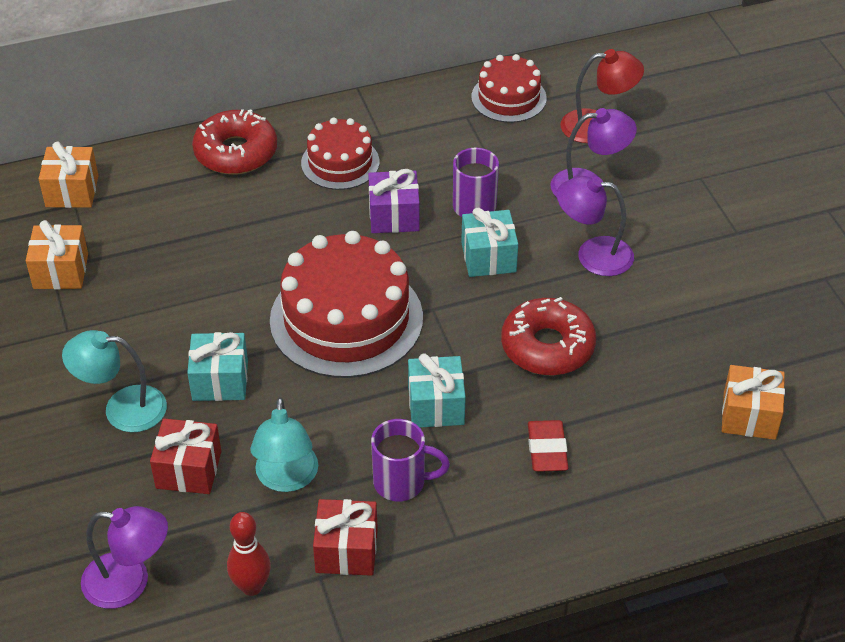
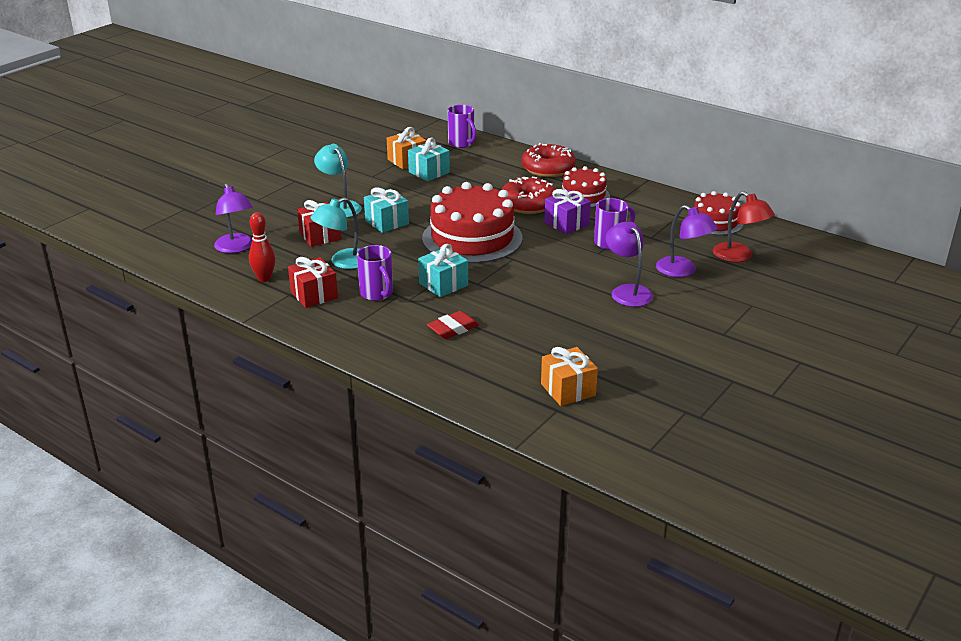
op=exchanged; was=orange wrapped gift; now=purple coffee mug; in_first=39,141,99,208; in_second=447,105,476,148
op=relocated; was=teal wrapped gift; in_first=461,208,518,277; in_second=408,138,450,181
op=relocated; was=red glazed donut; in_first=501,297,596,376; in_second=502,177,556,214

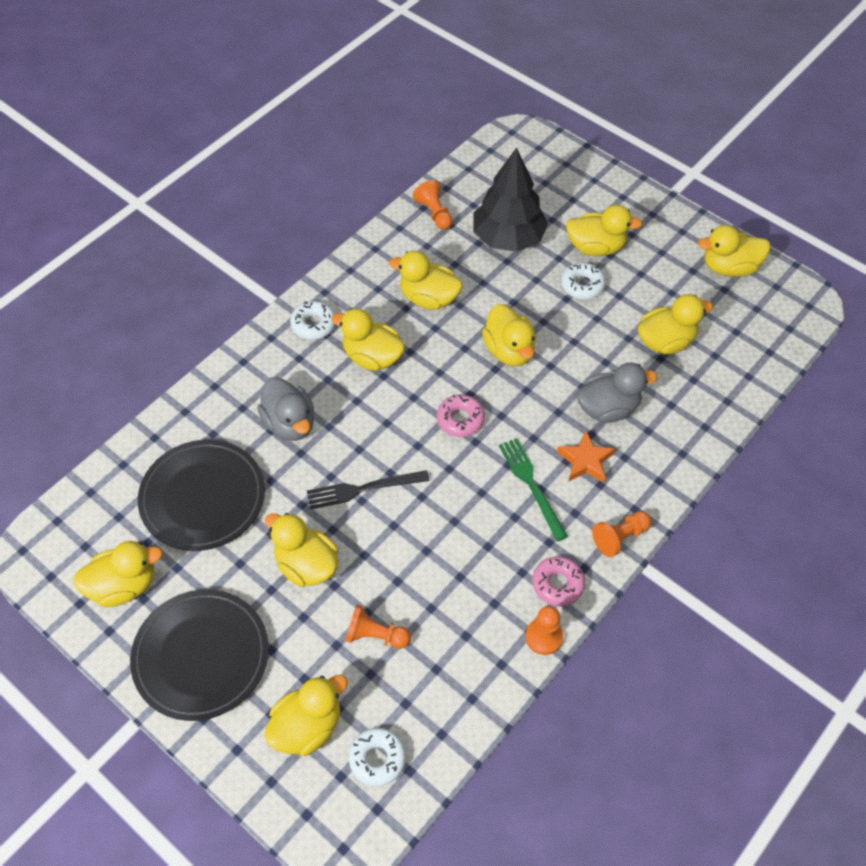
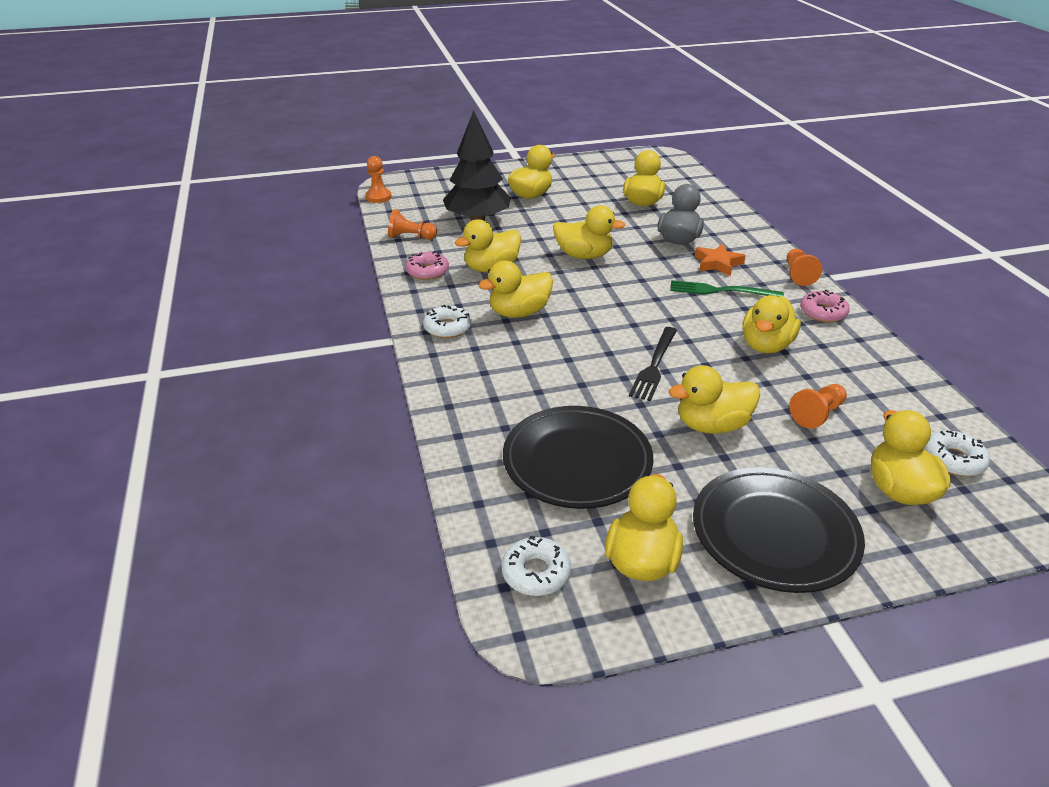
op=relocated; was=bright yellow rubber duck; in_first=698,225,770,277; in_second=742,295,801,354
op=relocated; was=pure white glazed donut; in_first=561,263,606,300; in_second=502,536,571,596
op=missing; was=gray rubber duck; in_first=257,377,314,441
op=relocated; was=rose-pink glazed donut; in_first=437,394,485,437; in_second=406,251,449,280
op=relocated; was=orange chess pawn; in_first=525,606,563,655; in_second=365,156,392,203

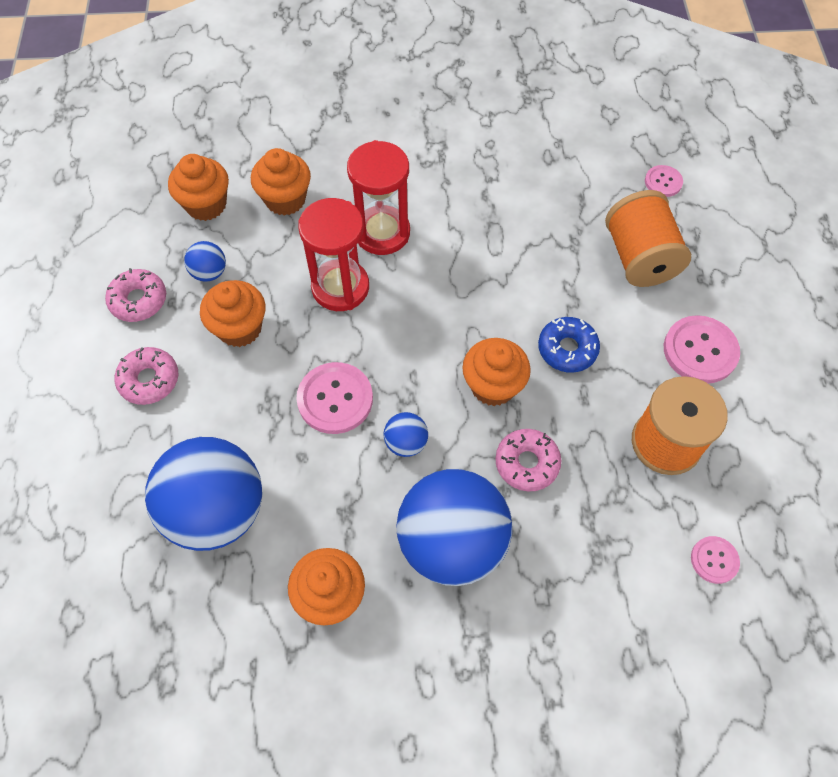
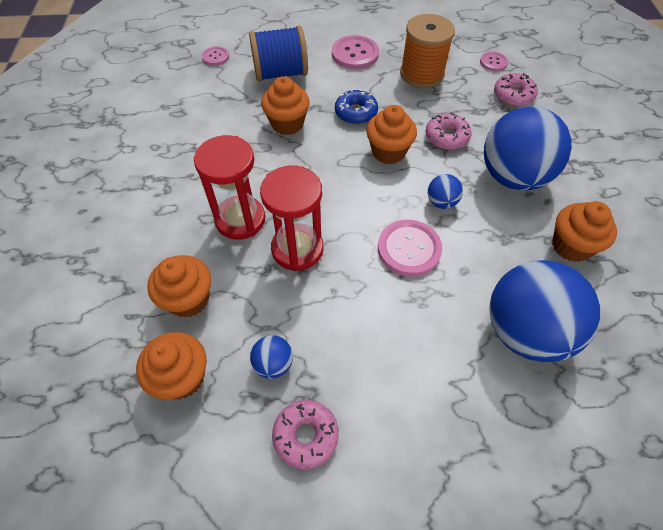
op=colour; was=orange reel of thread; now=blue reel of thread; in_first=605,190,691,287; in_second=249,26,308,82
op=relocated; was=orange muffin; in_first=200,280,265,347; in_second=261,76,310,135
op=relocated; was=rose-pink glazed donut; in_first=115,347,178,405; in_second=494,73,538,106

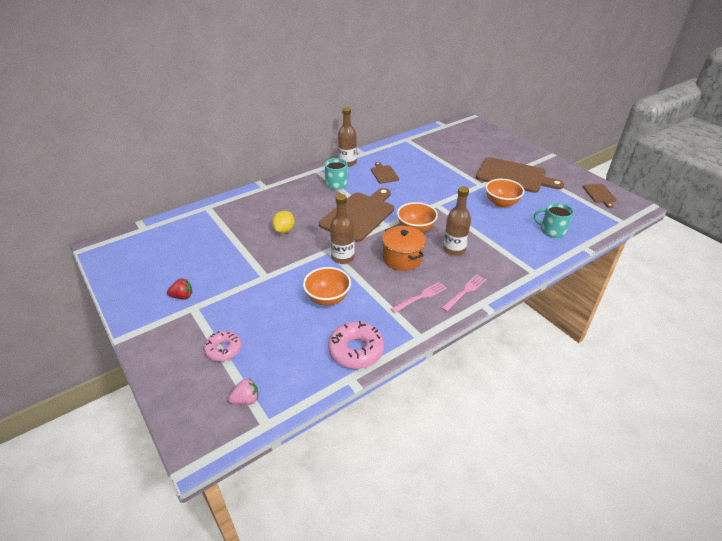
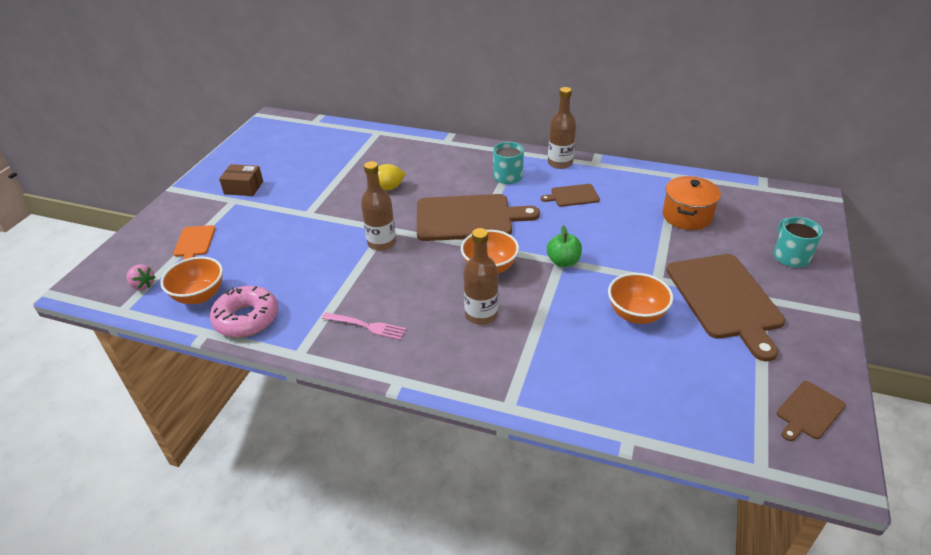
op=spun; was=russet cutting board; in_first=371,162,399,184; in_second=541,184,600,207; clockwise=-135
op=relocated; was=teal coffee mug; in_first=534,202,574,238; in_second=774,217,823,268
op=relocated; was=orange pot; in_first=382,226,426,271; in_second=662,176,721,230
op=relocated; was=orange serving bowl; in_first=303,267,351,306; in_second=160,256,223,304
op=missing; was=rose-pink dinner fork; in_first=442,275,487,312
op=exchanged; was=red strawberry; now=russet box; in_first=167,279,192,299; in_second=219,164,263,196
op=exchanged; was=rose-pink glazed donut; now=orange cutting board; in_first=204,331,242,361; in_second=173,225,216,260
op=appeared; now=emerald apple fruit; in_second=547,226,582,267

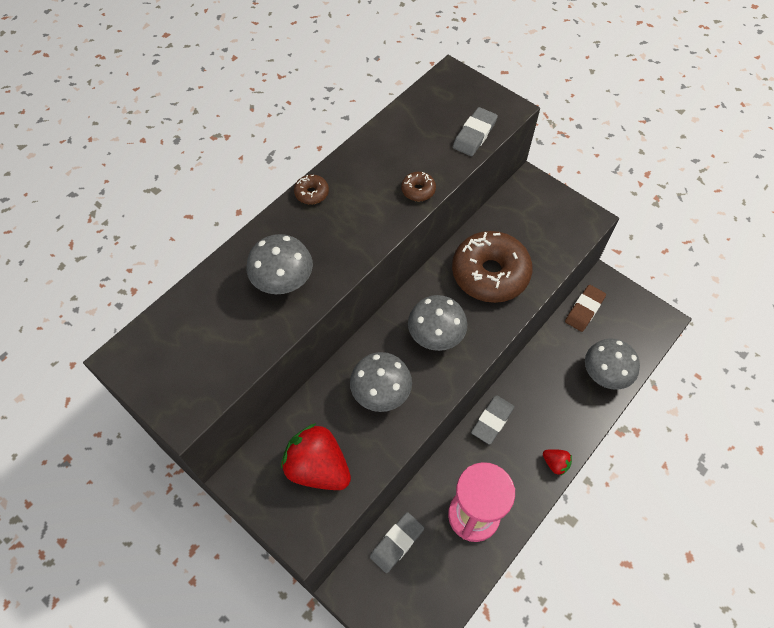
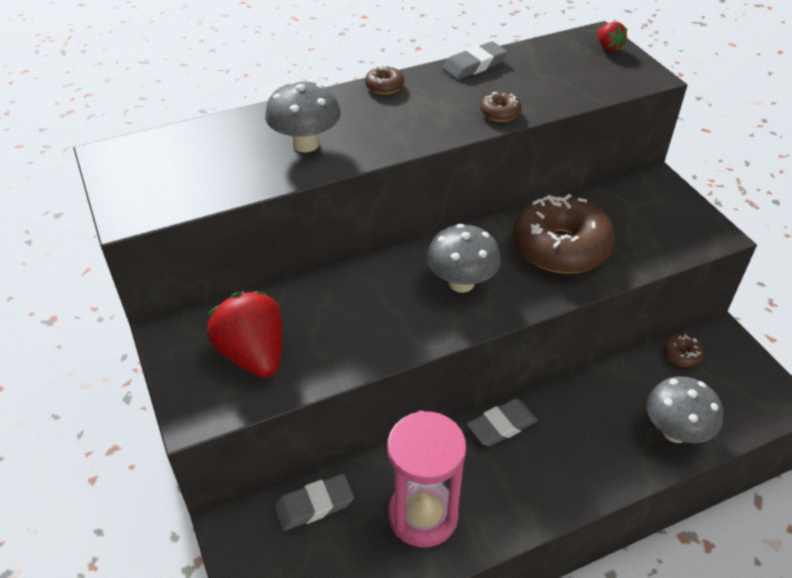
op=relocated; was=gray eraser; in_first=453,107,498,156; in_second=443,41,508,80
op=exchanged; was=russet eraser; now=russet glazed donut; in_first=565,285,606,332; in_second=663,334,704,367
op=missing; was=gray mushroom; in_first=350,352,412,412
op=relocated; was=red strawberry; in_first=543,449,572,476; in_second=597,22,627,51

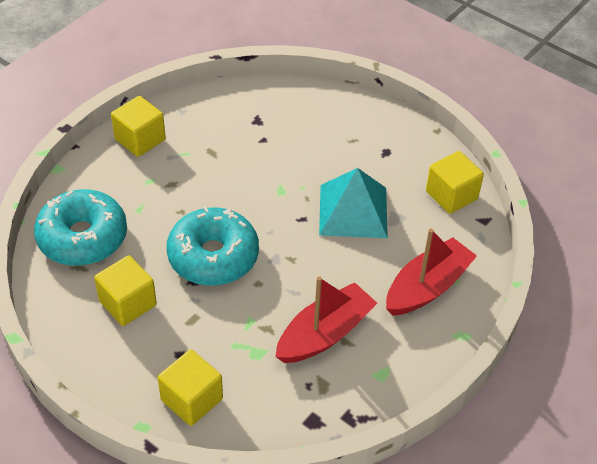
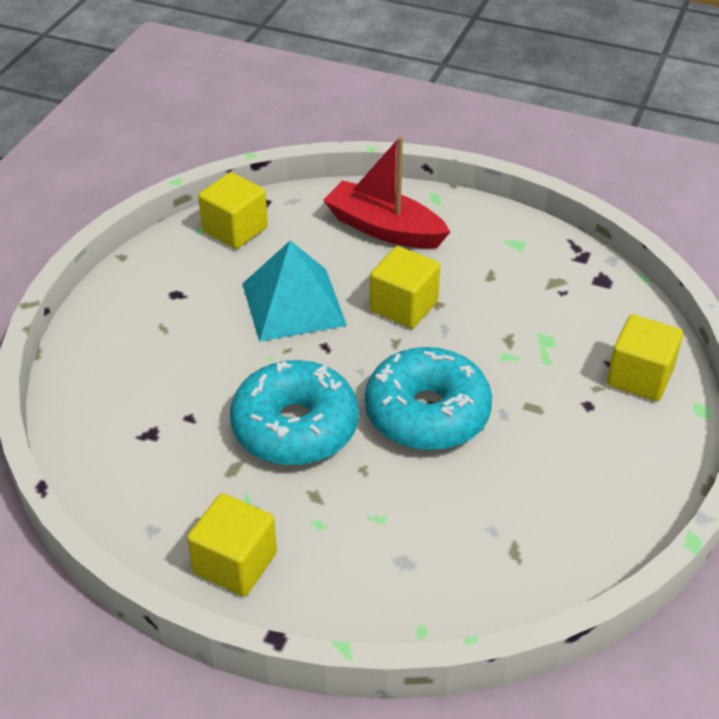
op=relocated; was=teal glazed donut; in_first=34,189,127,266; in_second=230,360,359,466
op=relocated; was=bright yellow cube; in_first=94,256,157,326; in_second=370,246,440,328
op=missing; was=red toy boat; in_first=275,276,377,363

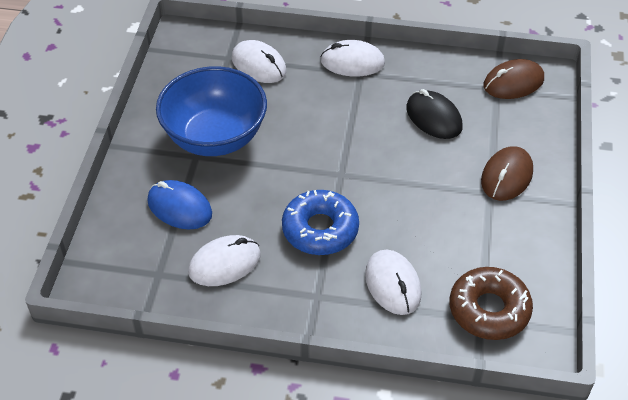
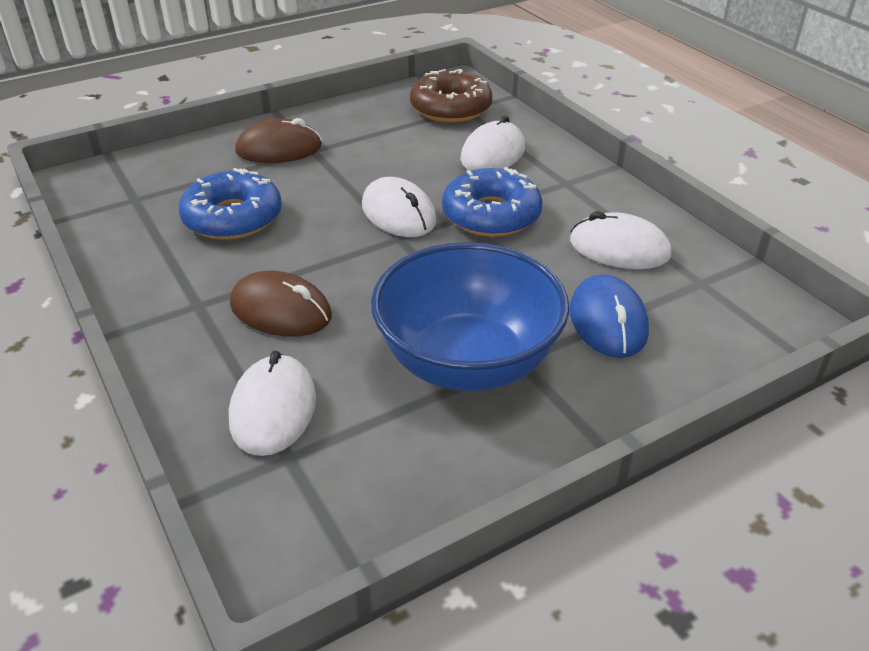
op=relocated; was=pure white mouse; in_first=320,40,385,77; in_second=362,177,437,237
op=relocated; was=russet mouse; in_first=483,59,544,99; in_second=230,271,332,337
op=exchanged; was=jet-black mouse; now=blue glazed donut; in_first=406,89,463,139; in_second=179,168,282,240

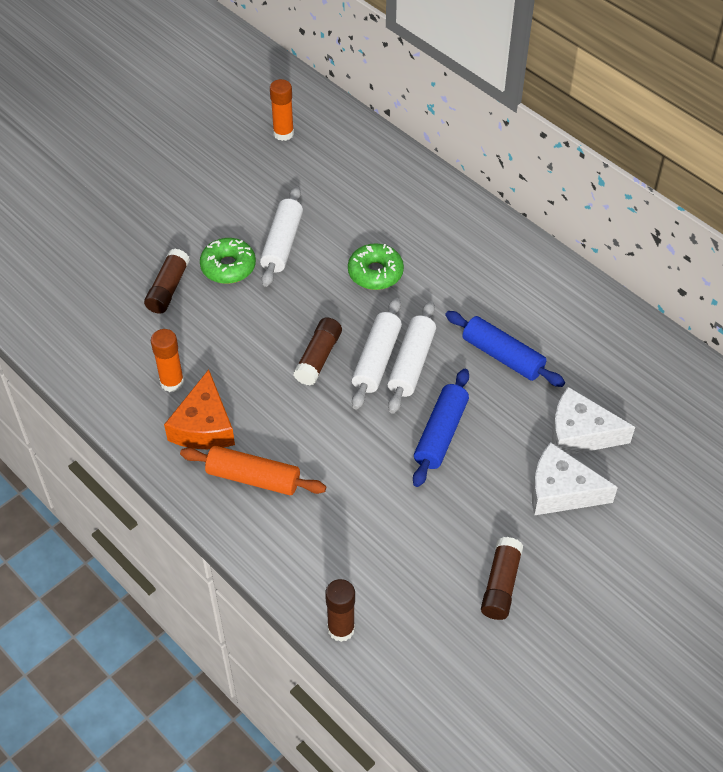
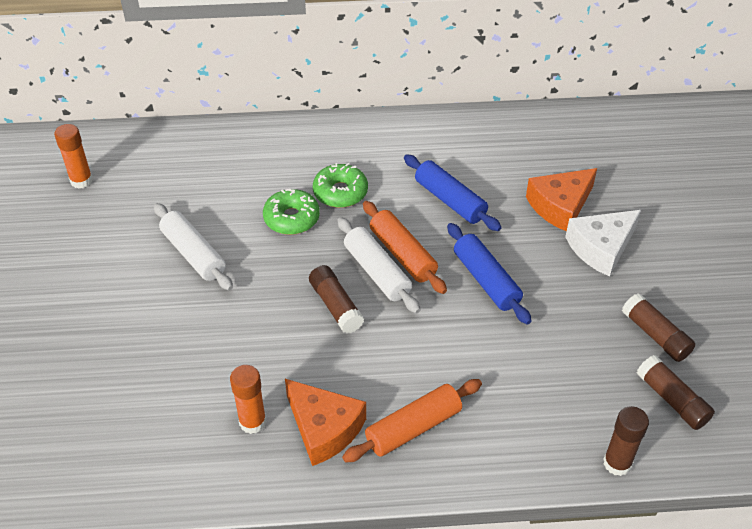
op=relocated; was=emerald glazed donut; in_first=200,238,256,284; in_second=313,163,368,208
op=relocated; was=russet glue stick; in_first=144,249,190,314; in_second=637,355,715,430
op=colour; was=pure white pastry roller; now=orange pastry roller; in_first=387,301,436,413; in_second=363,201,447,294
op=spun; was=blue pastry roller; in_first=445,311,565,387; in_second=404,154,502,231; clockwise=60
op=colour; was=pure white cheese; now=orange cheese; in_first=552,387,635,455; in_second=526,168,597,231

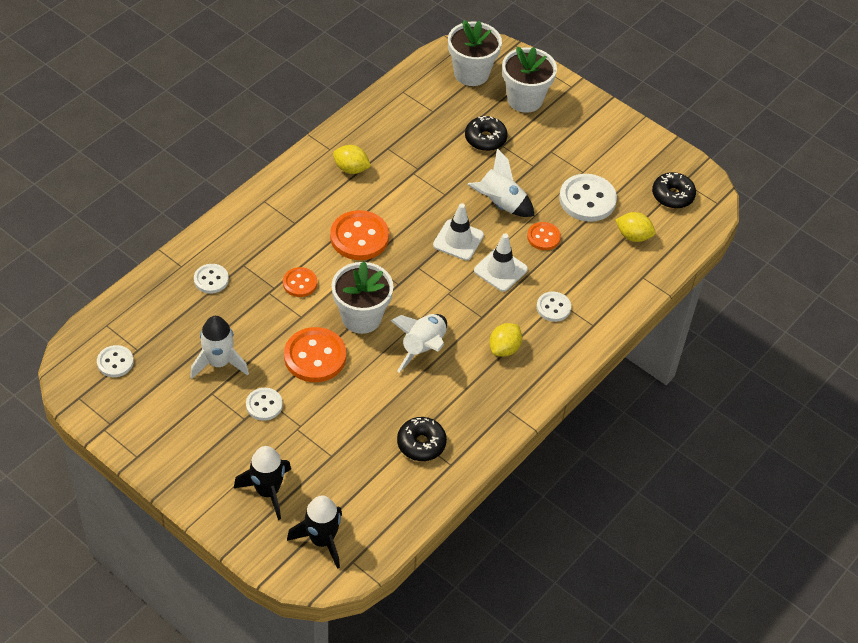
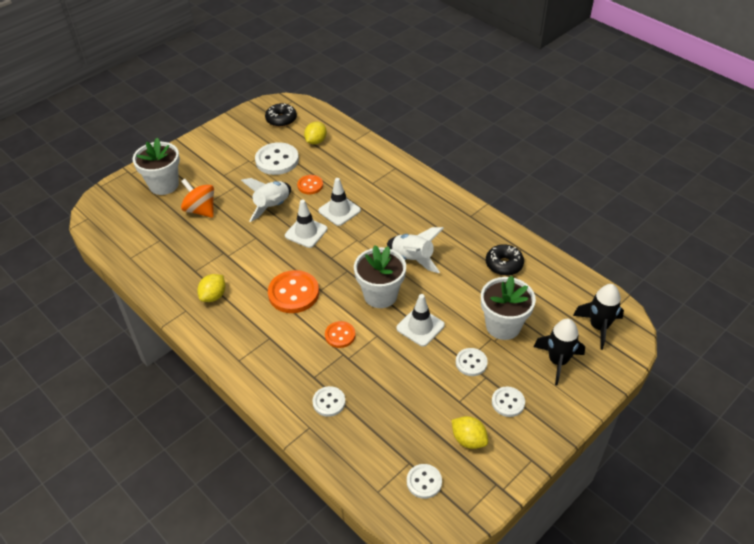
op=relocated; was=pure white plant pot; in_first=448,20,502,86; in_second=481,276,536,340
op=exchanged; was=jet-black glazed donut; now=orange spinning top; in_first=465,116,508,151; in_second=181,179,214,218
op=relocated; was=pure white sewing button; in_first=536,292,571,322; in_second=492,386,525,417
op=missing; was=pure white spaceship; in_first=190,316,249,379
op=relocated; was=bright yellow toy lemon; in_first=489,323,522,357; in_second=452,416,488,449
op=exchanged; was=orange sewing button; now=pure white safety cone; in_first=284,327,346,382; in_second=396,294,445,347

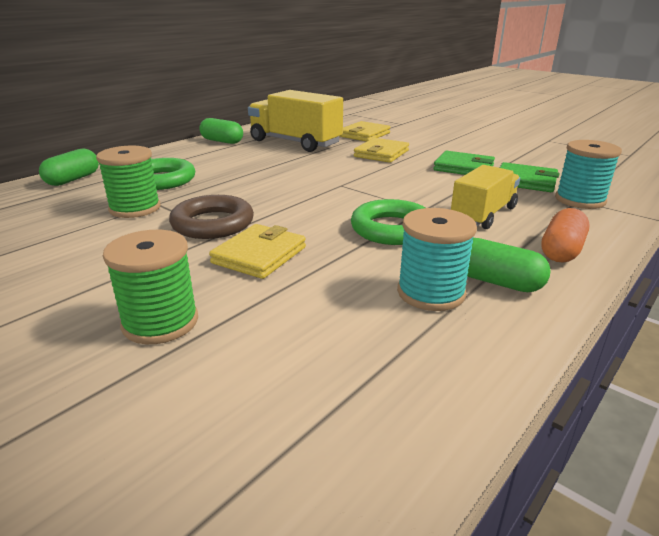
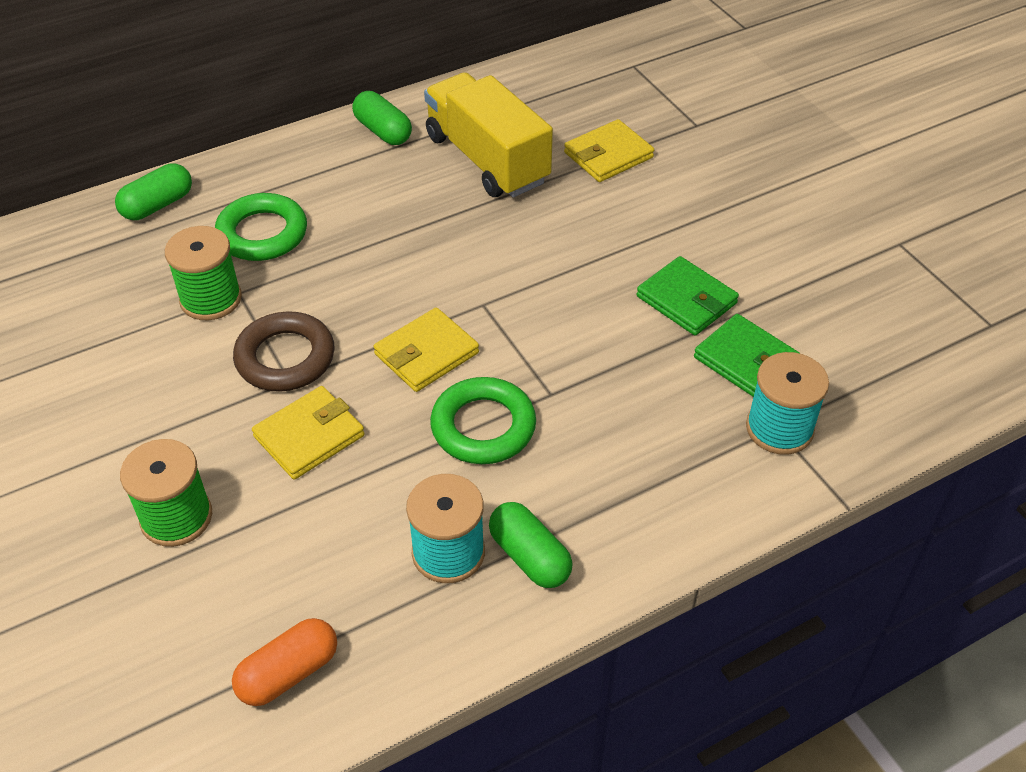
op=relocated; was=bright yellow billfold; in_first=354,138,409,163; in_second=374,307,479,392
op=missing; was=bright yellow lorry; in_first=451,165,520,229
op=relocated; was=orange capsule; in_first=541,208,590,263; in_second=232,618,337,706

